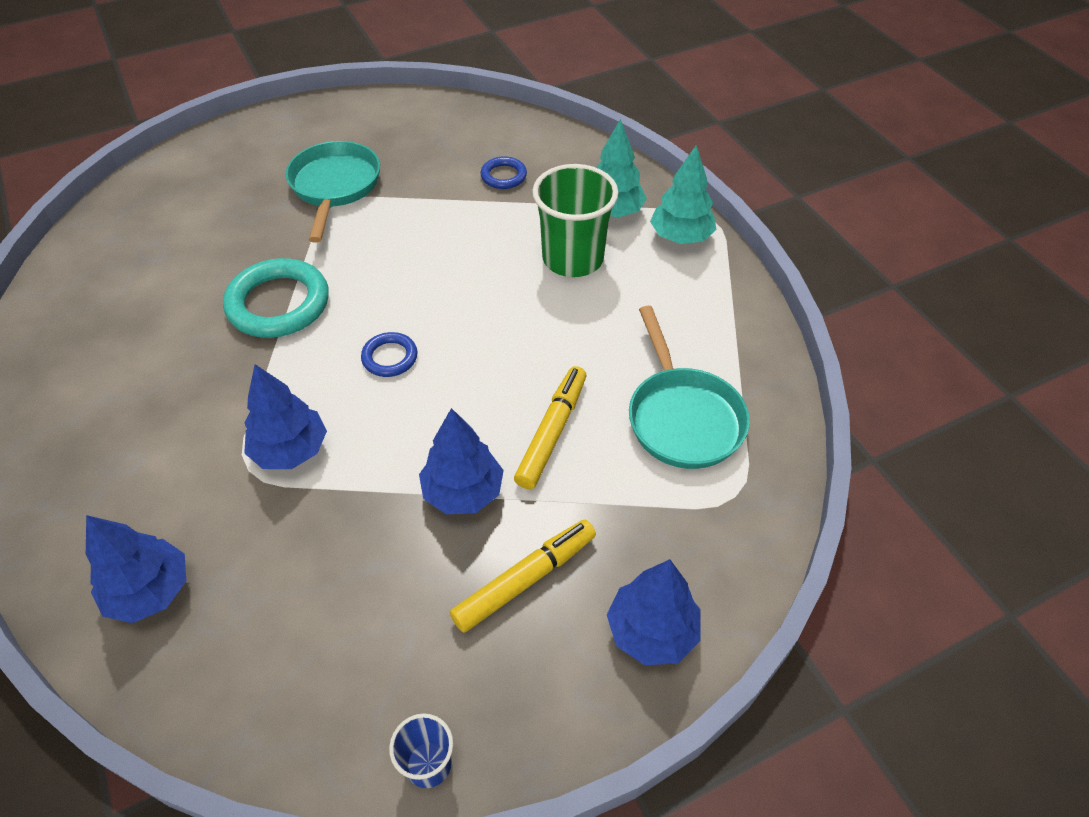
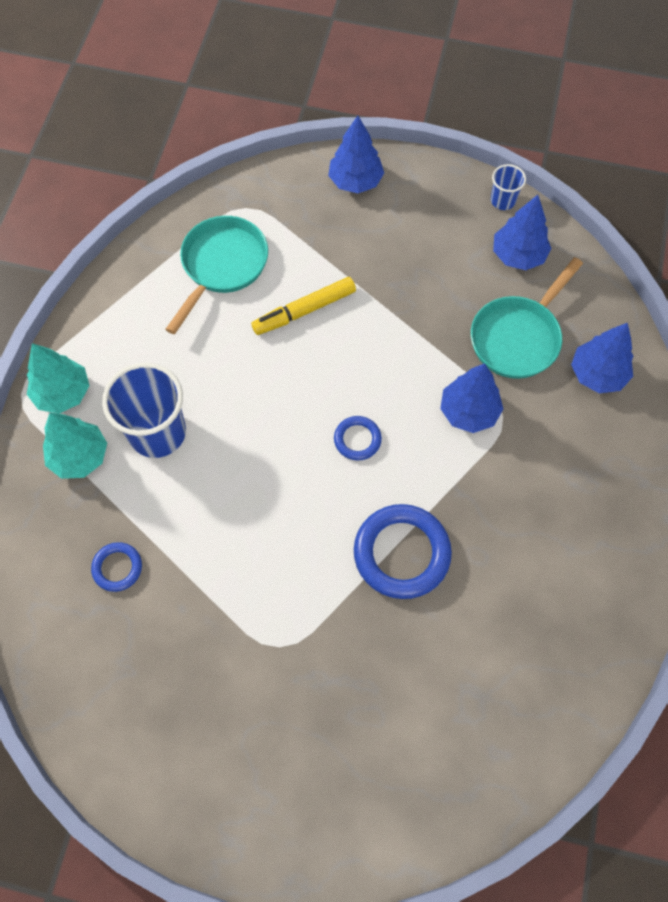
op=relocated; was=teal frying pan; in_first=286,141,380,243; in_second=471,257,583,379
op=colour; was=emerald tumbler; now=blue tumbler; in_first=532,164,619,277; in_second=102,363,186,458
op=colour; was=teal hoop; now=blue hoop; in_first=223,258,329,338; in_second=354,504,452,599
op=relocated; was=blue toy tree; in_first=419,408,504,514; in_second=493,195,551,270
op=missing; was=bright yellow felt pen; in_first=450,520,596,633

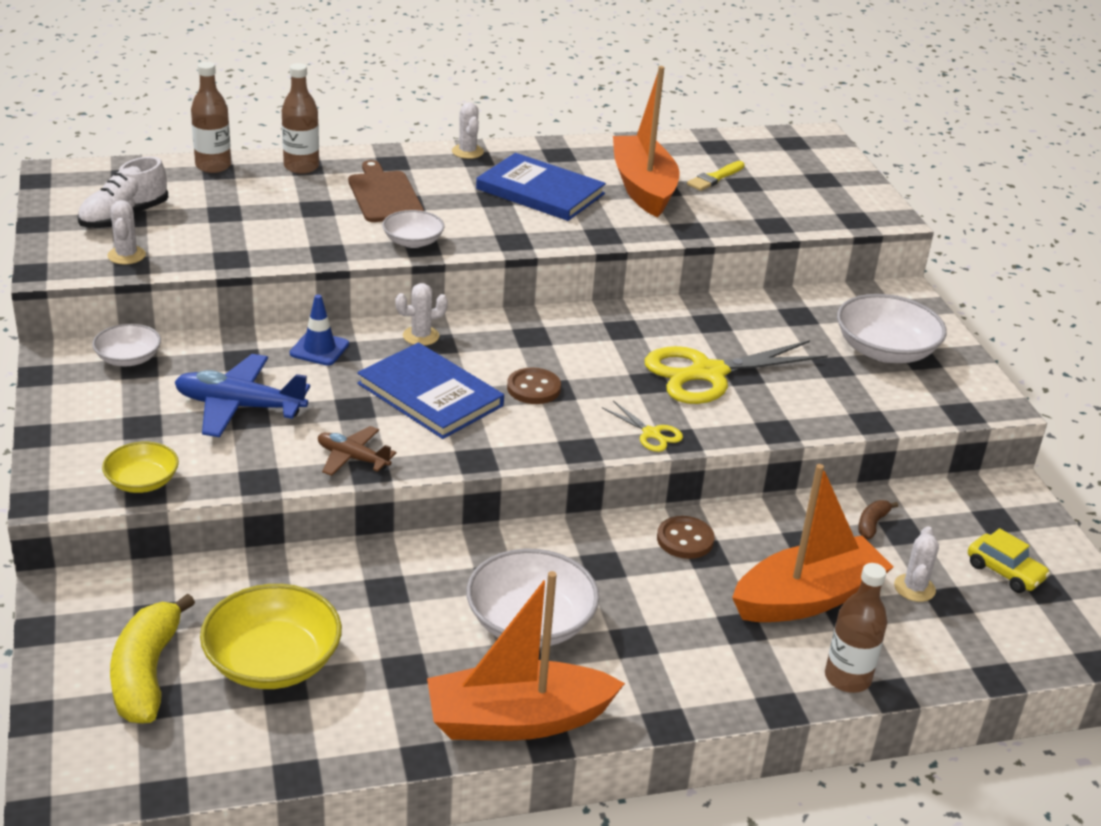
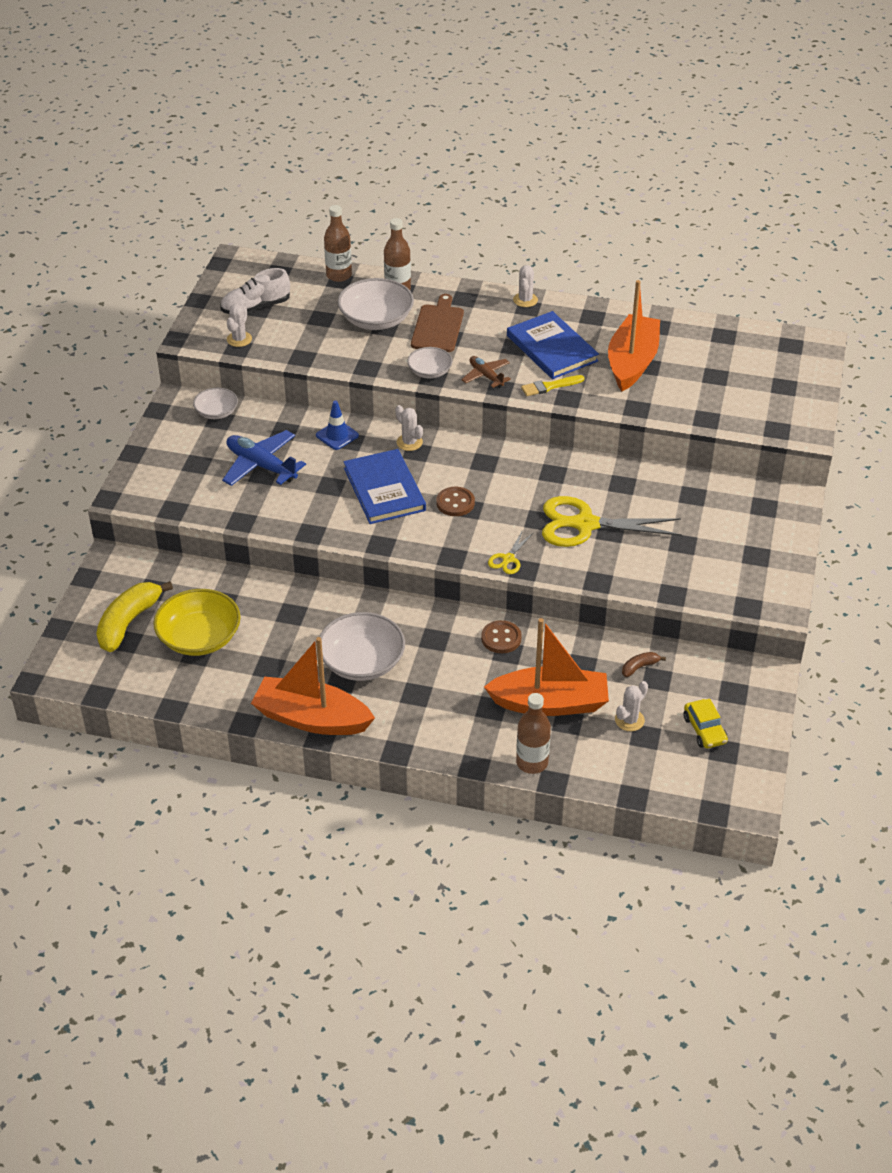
op=relocated; was=bright yellow paintbrush; in_first=687,161,745,191; in_second=521,375,584,396
op=spun; was=pure white cactus; in_first=395,283,448,346; in_second=395,405,423,451; clockwise=45
op=relocated; was=pure white serving bowl; in_first=837,294,947,363; in_second=338,278,414,330
op=spun; was=bright yellow shears; in_first=602,401,683,452; in_second=488,530,533,574; clockwise=45
op=relocated; was=russet toy plane; in_first=318,426,396,476; in_second=461,356,511,388
op=missing; was=bright yellow serving bowl; in_first=102,442,179,493

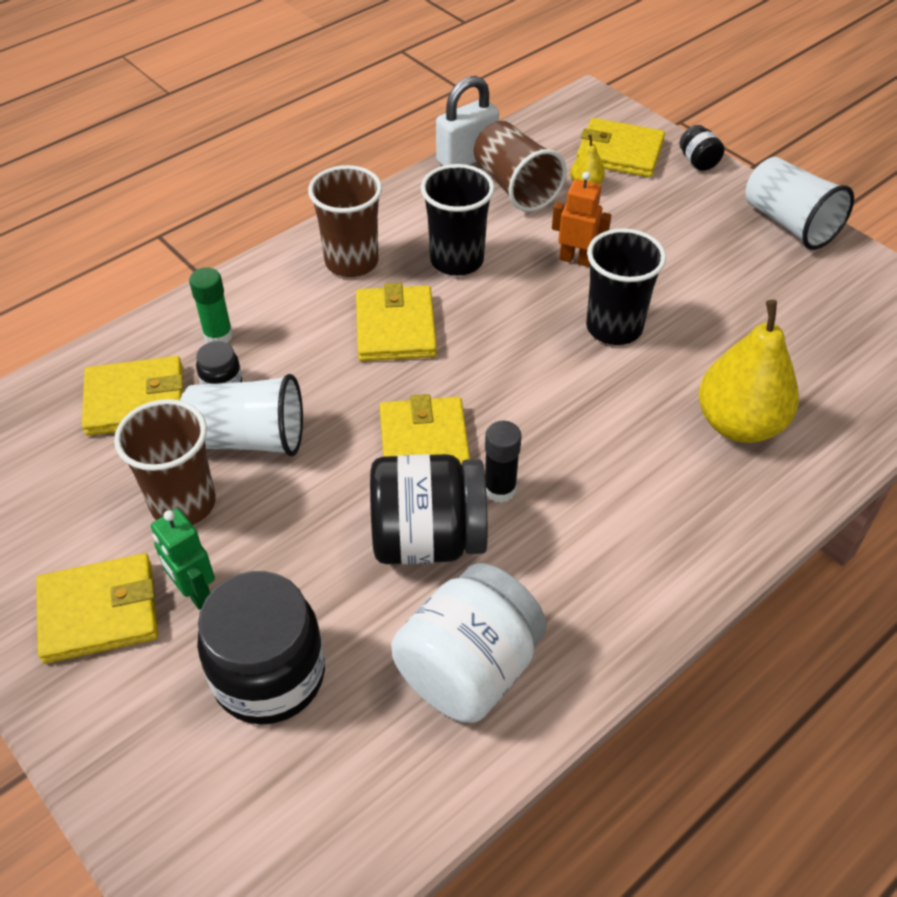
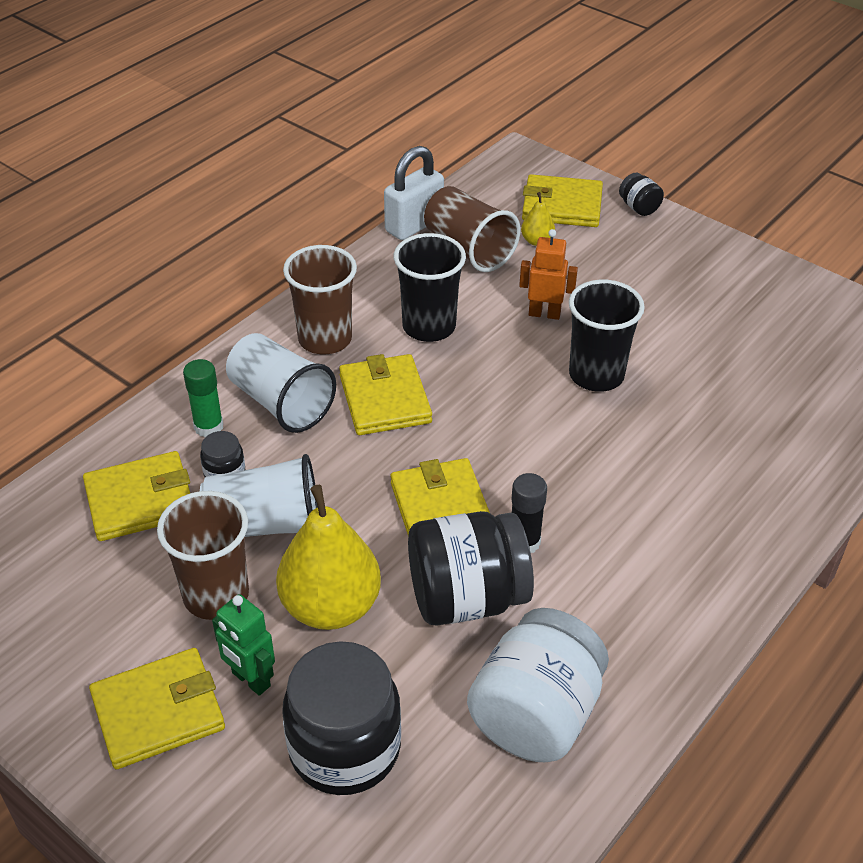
op=relocated; was=pure white tumbler; in_first=745,157,854,250; in_second=226,333,336,433
op=relocated; was=bright yellow pear fruit; in_first=699,300,799,443; in_second=276,485,381,630

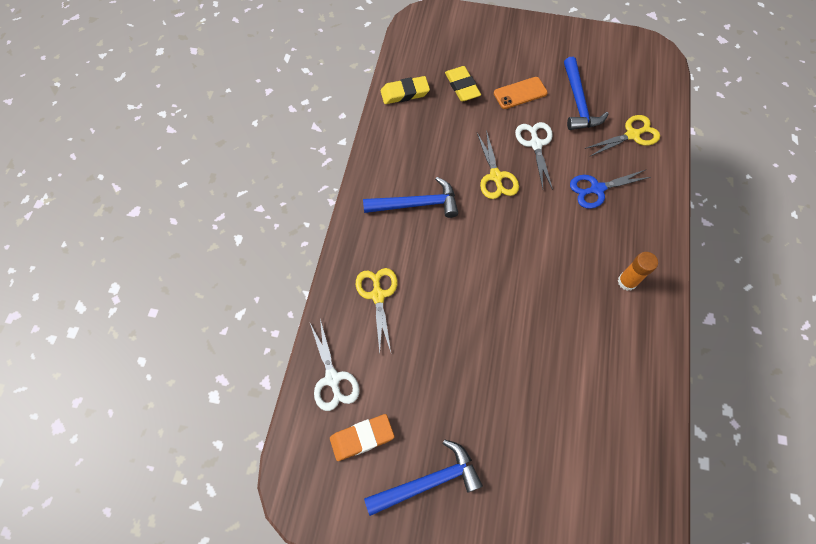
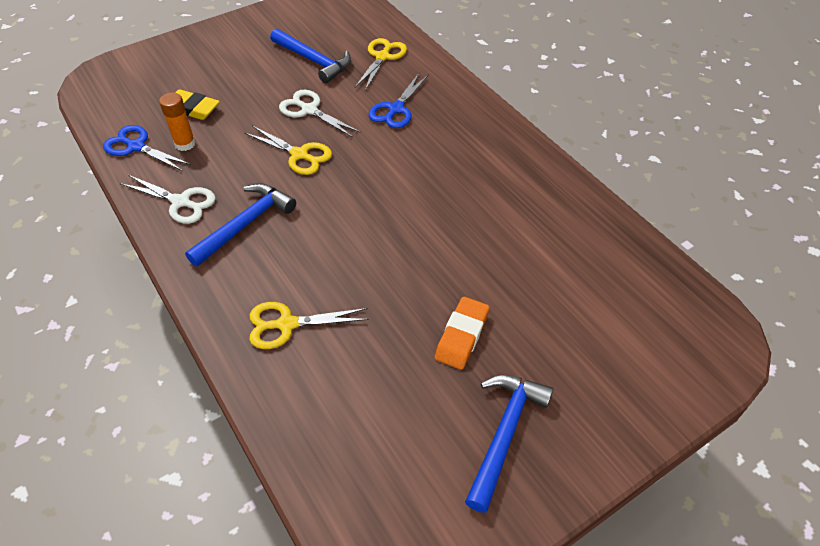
op=exchanged; was=bright yellow eraser; now=blue shears; in_first=381,76,430,104; in_second=103,125,191,171
op=missing; was=orange phone; in_first=494,77,548,109
op=relocated; was=orange glue stick; in_first=618,252,658,291; in_second=159,93,196,151
op=spun; was=bright yellow shears; in_first=356,268,397,353; in_second=249,302,369,349; clockwise=-45
op=relocated; was=pure white shears; in_first=310,319,360,411; in_second=120,175,216,224
op=relocated; was=orange eraser; in_first=330,414,394,461; in_second=435,297,490,370

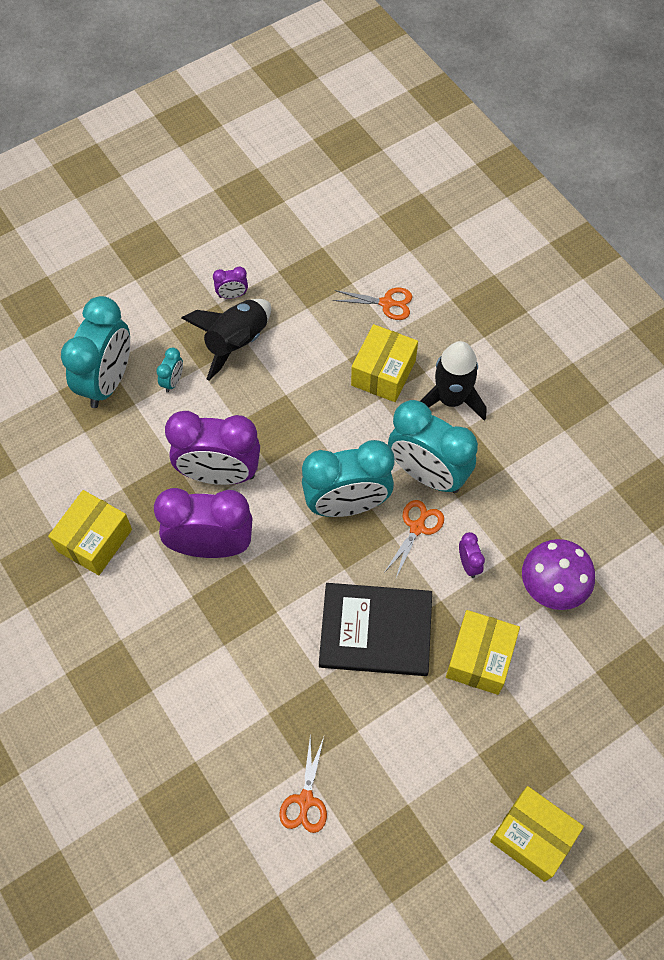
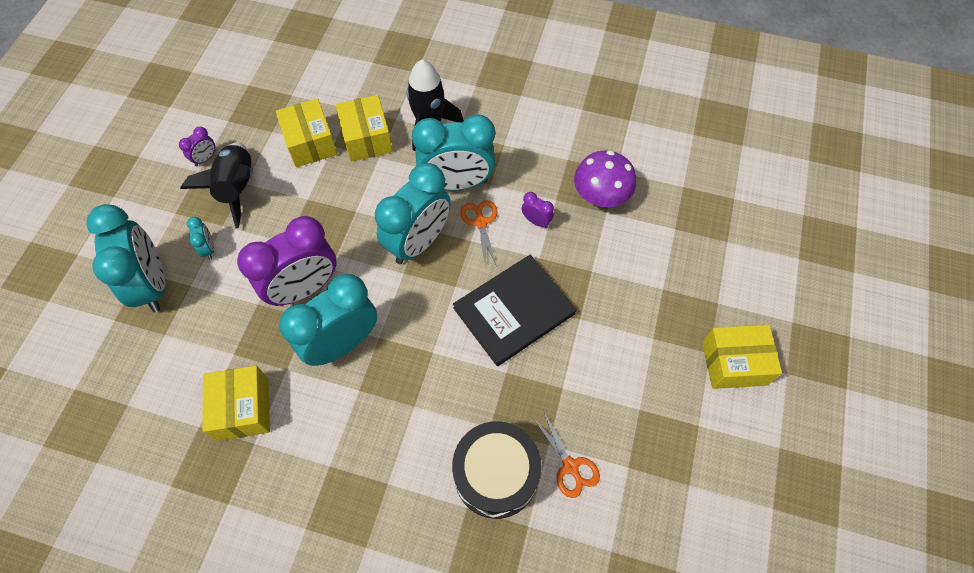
op=missing; was=orange shears; in_first=333,288,413,320
op=colour; was=purple clock; now=teal clock; in_first=154,488,253,558; in_second=279,274,377,366
op=relocated; was=bright yellow box; in_first=446,610,520,695; in_second=276,98,337,167
op=appeared; now=jet-black snare drum; in_second=452,421,542,519

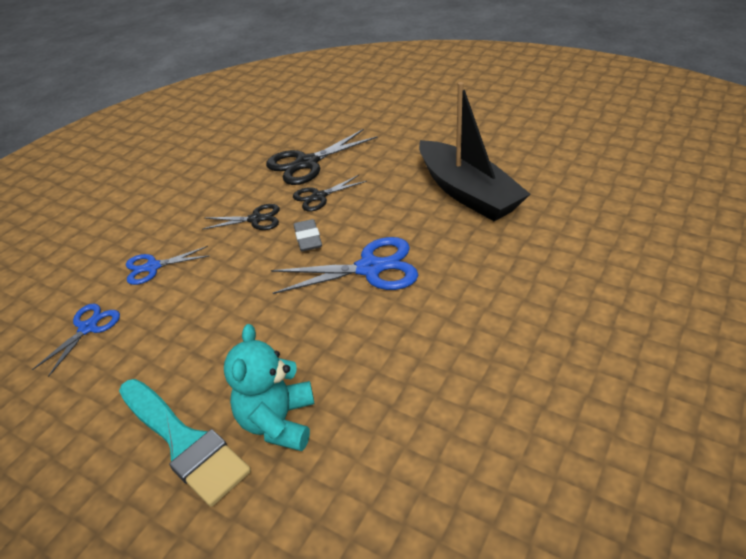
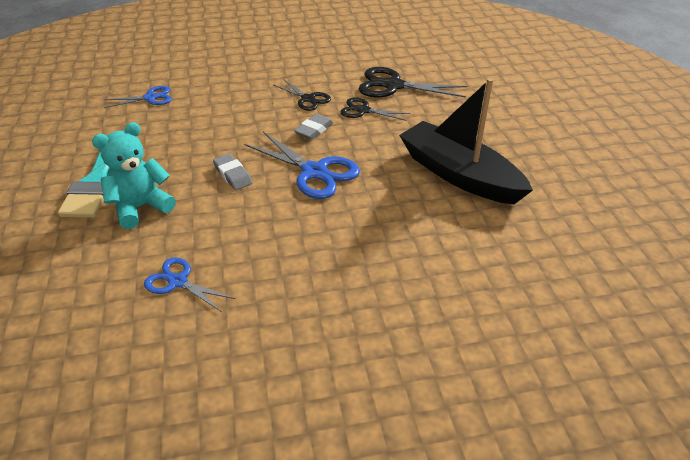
op=spun; was=jet-black toy boat; in_first=419,82,530,221; in_second=399,78,533,204; clockwise=120
op=relocated; was=blue shears; in_first=126,246,209,285; in_second=144,257,235,312
op=appeared; now=gray eraser; in_second=213,154,253,190

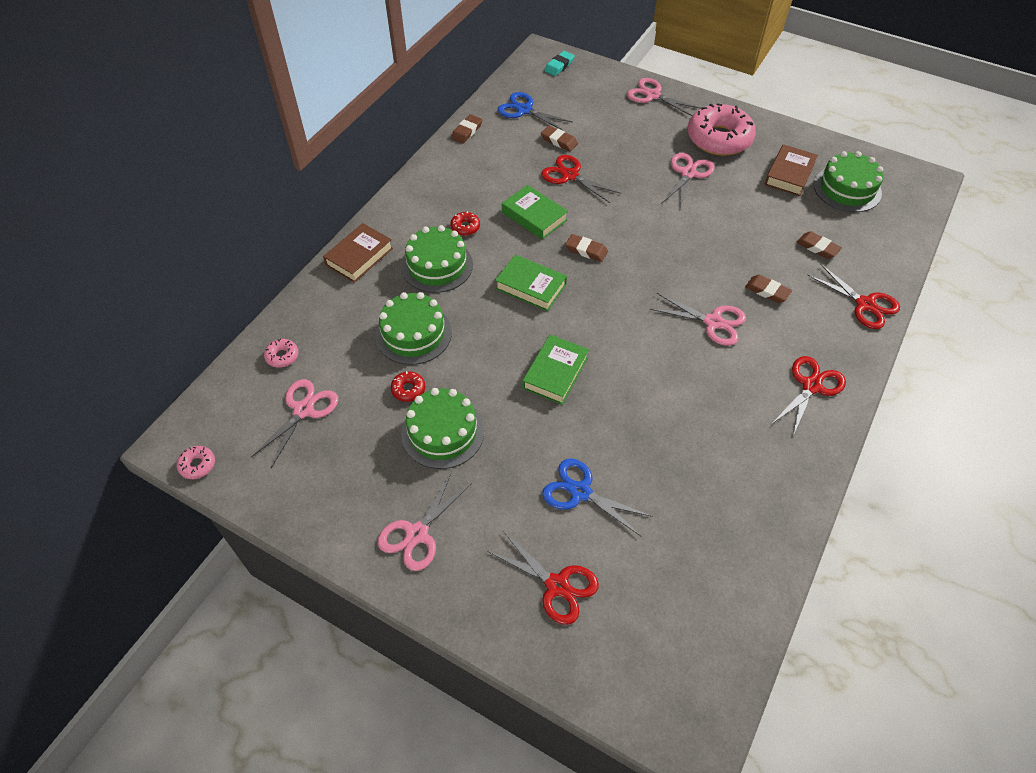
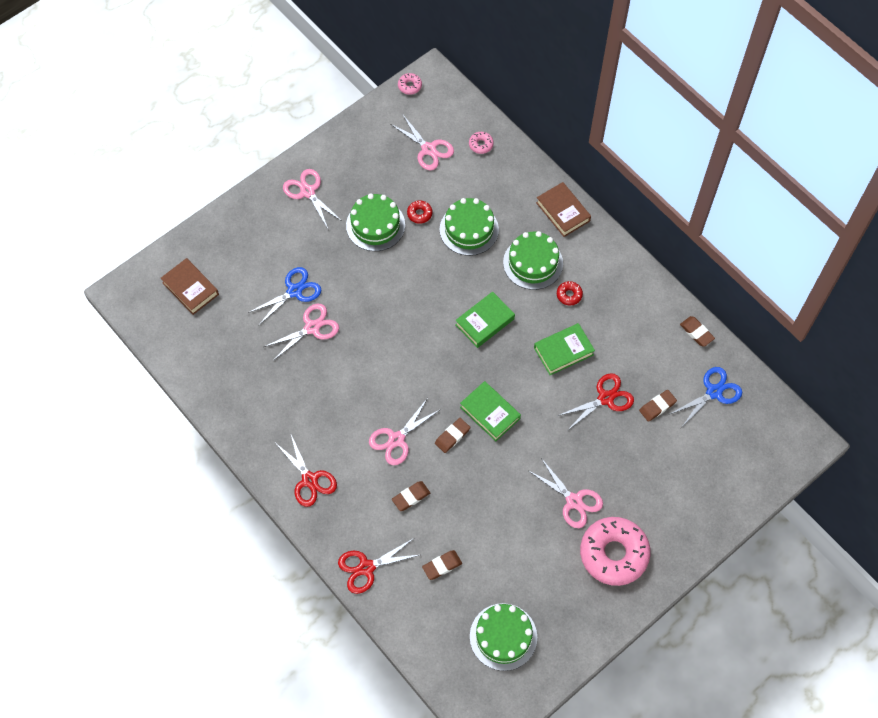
op=missing; was=teal eraser; in_first=544,51,575,76
op=relocated; was=rose-pink shears; in_first=627,78,701,116; in_second=264,304,339,361
op=relocated; was=russet hardcover; in_first=765,144,818,196; in_second=161,258,219,315
op=relocated; was=russet eraser; in_first=565,234,608,262; in_second=435,418,470,453
op=relocated; was=emerald hardcover; in_first=522,335,589,405; in_second=460,381,521,441
op=missing; was=red shears; in_first=487,531,599,625

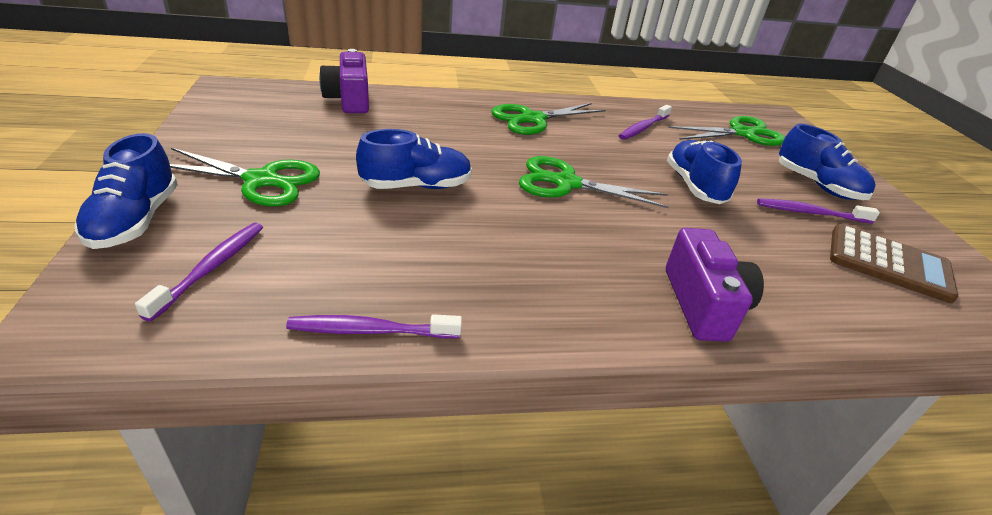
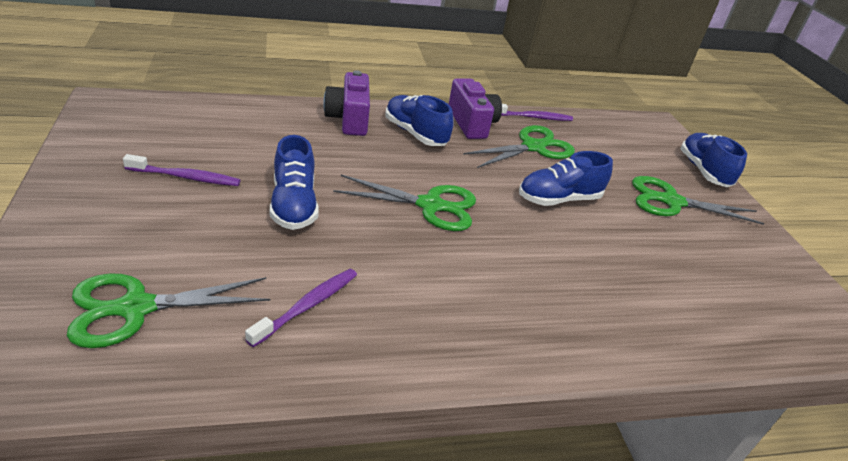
op=relocated; was=purple camera; in_first=319,49,369,113; in_second=449,78,502,139
op=relocated; was=emerald shears; in_first=491,103,605,135; in_second=463,125,575,168
op=relocated; was=blue shoe; in_first=779,124,876,200; in_second=385,95,454,146
op=missing; was=purple dental brush; in_first=135,223,263,322
op=missing; was=russet pocket calculator; in_first=830,224,958,303

